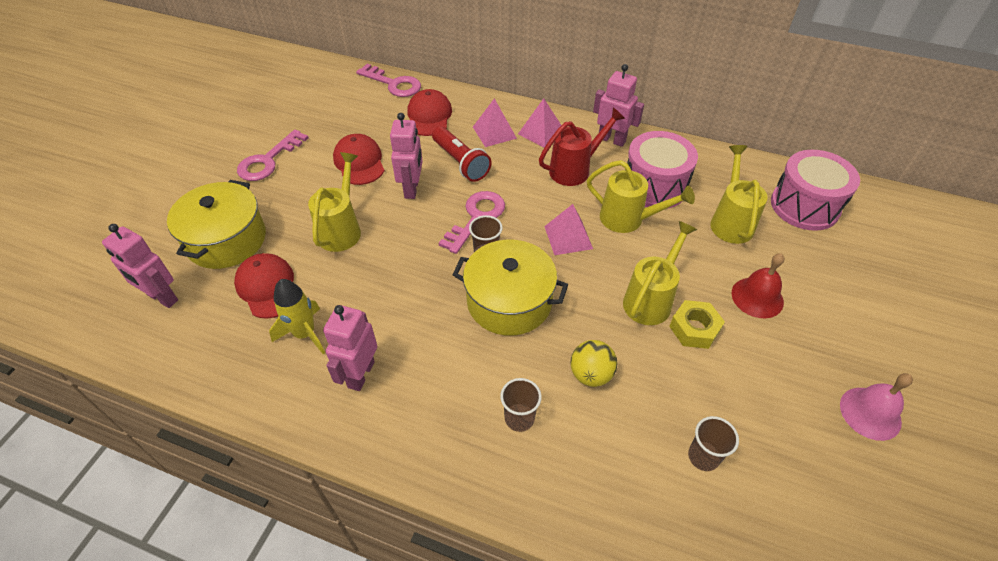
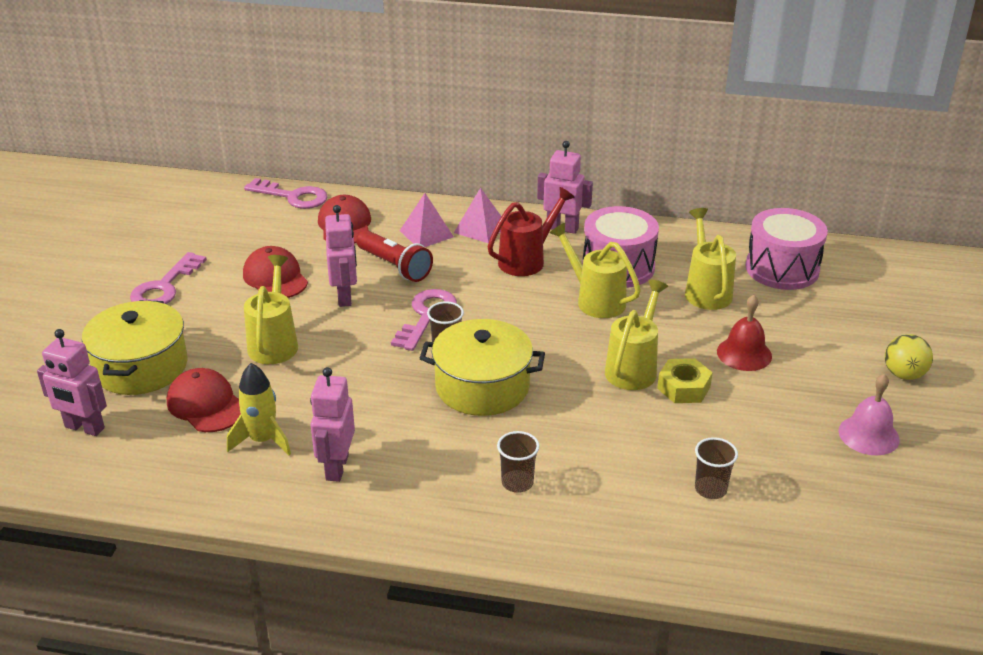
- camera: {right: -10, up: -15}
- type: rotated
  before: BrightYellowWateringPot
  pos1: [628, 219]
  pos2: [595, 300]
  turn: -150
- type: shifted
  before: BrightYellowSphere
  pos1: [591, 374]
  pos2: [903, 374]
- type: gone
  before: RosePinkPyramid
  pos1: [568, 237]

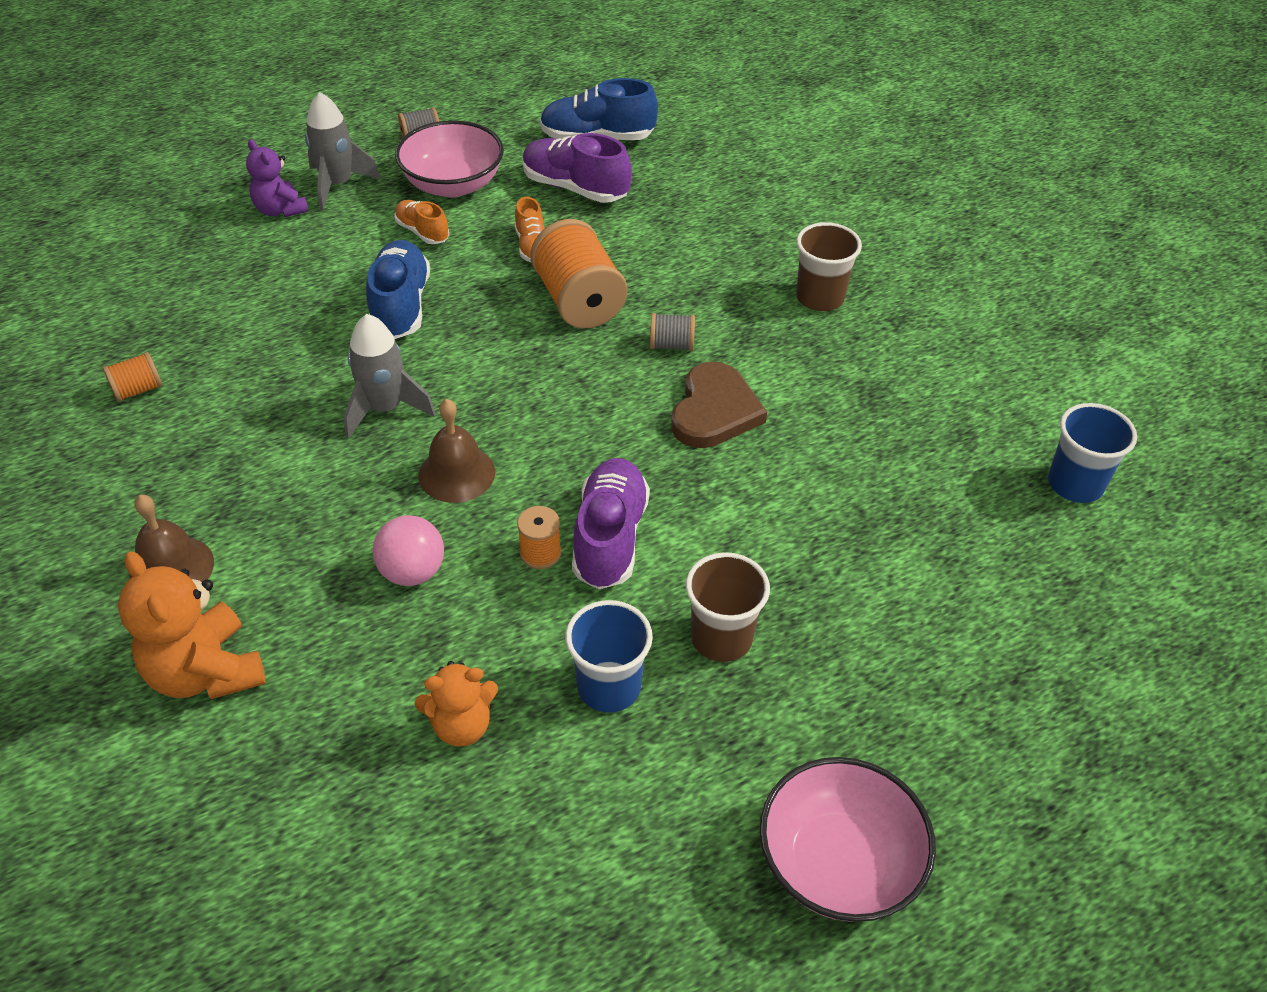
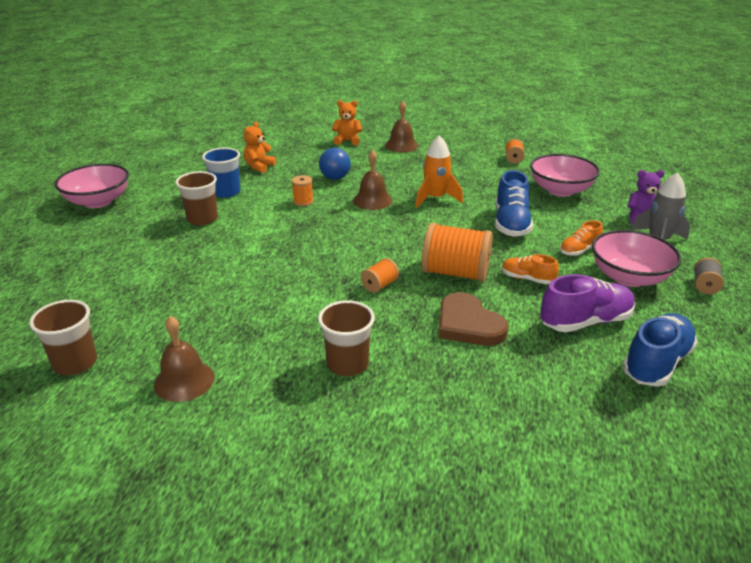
- camera: {right: 130, up: -15}
- type: repainted
  before: BlueCup
  after: DarkBrownCup
  pos1: [1075, 484]
  pos2: [75, 363]
- type: new
  after: DarkBrownBell
  pos2: [184, 380]
- type: repainted
  before: RosePinkSphere
  after: BlueSphere
  pos1: [412, 572]
  pos2: [335, 178]
- type: scaled
  before: BrightOrangeTeddyBear
  pos1: [206, 672]
  pos2: [347, 141]
  scale: 0.64
- type: repainted
  before: AshGreySpool
  after: BrightOrangeSpool
  pos1: [671, 345]
  pos2: [380, 285]
- type: repainted
  before: AshGreySpaceship
  after: BrightOrangeSpaceship
  pos1: [385, 409]
  pos2: [435, 198]
- type: shifted
  before: DarkBrownHeartShape
  pos1: [714, 411]
  pos2: [468, 324]
- type: rotated
  before: BlueSneaker
  pos1: [400, 306]
  pos2: [511, 224]
  turn: 60
- type: new
  after: RosePinkBowl
  pos2: [560, 190]
- type: rotated
  before: BrightOrangeSneaker
  pos1: [422, 232]
  pos2: [579, 250]
  turn: 150
- type: gone
  before: PurpleSneaker
  pos1: [610, 537]

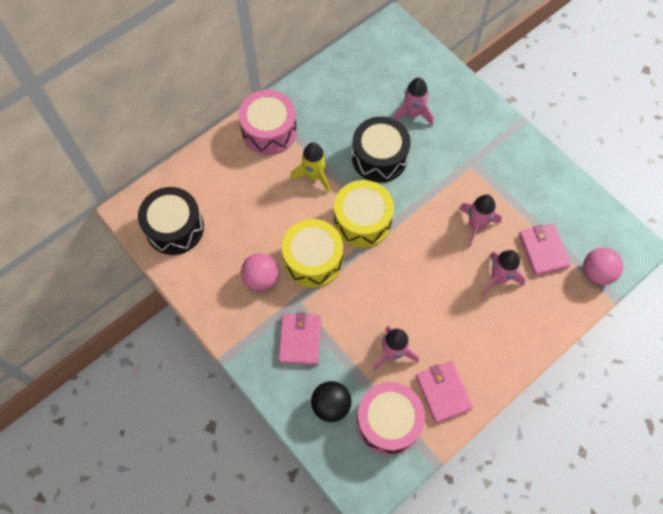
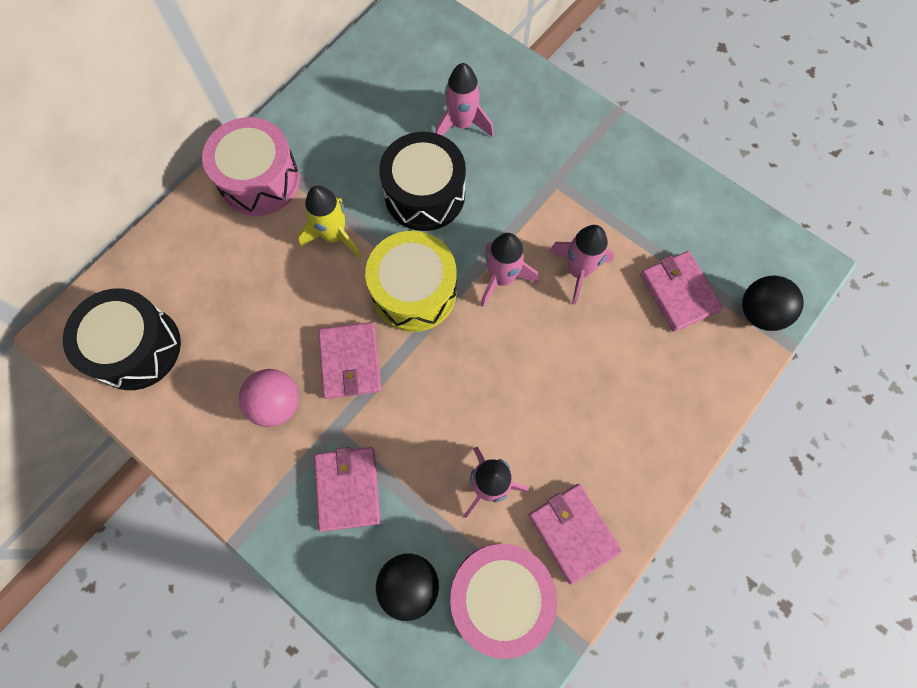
- camera: {right: -10, up: 5}
- type: swapped
  before: BrightYellowToyDrum
  after: RosePinkBillfold
  pos1: [313, 260]
  pos2: [350, 362]
- type: shifted
  before: RosePinkSpaceship
  pos1: [498, 278]
  pos2: [502, 278]
- type: repainted
  before: RosePinkSphere
  after: JetBlackSphere
  pos1: [596, 273]
  pos2: [759, 312]

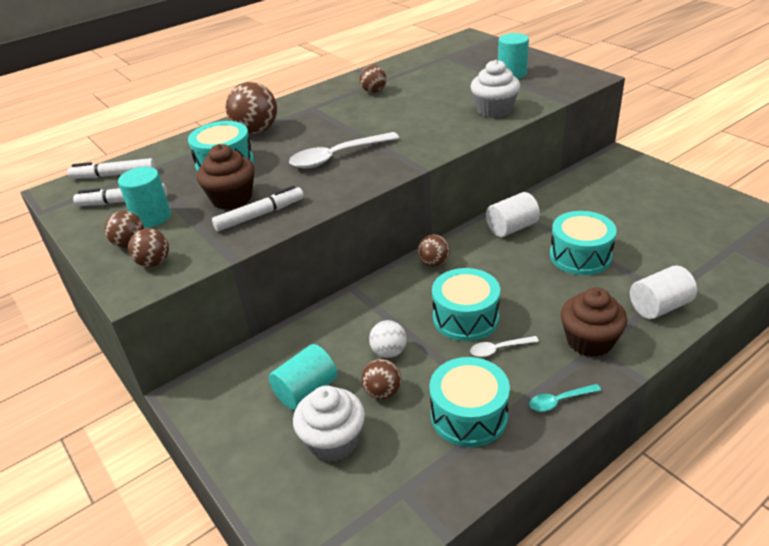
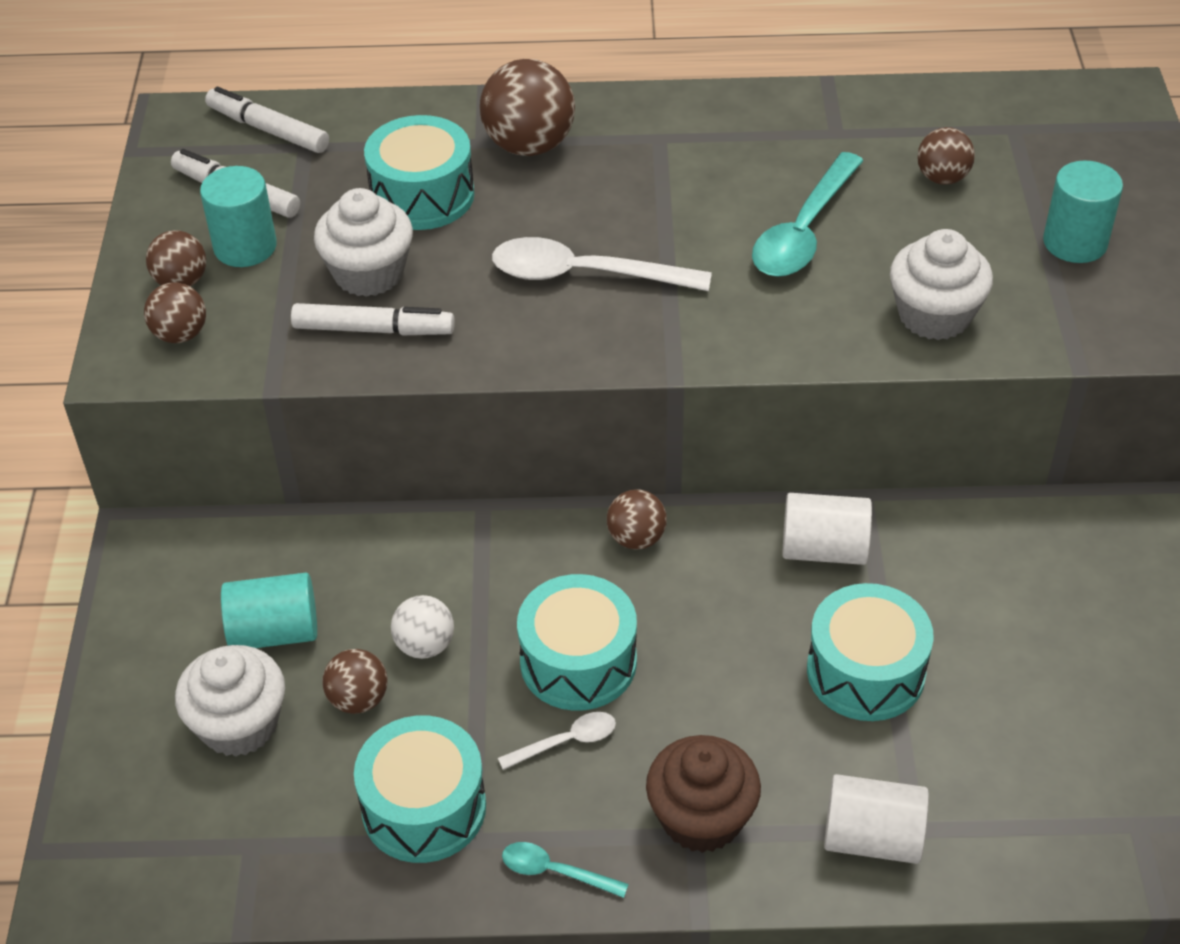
- camera: {right: 35, up: 10}
- type: repainted
  before: DarkBrownFairyCake
  after: SnowWhiteFairyCake
  pos1: [232, 198]
  pos2: [369, 273]
- type: rotated
  before: SnowWhiteSpoon
  pos1: [499, 349]
  pos2: [566, 741]
  turn: 135
- type: new
  after: TealSpoon
  pos2: [803, 231]
- type: shifted
  before: DarkBrownSphere
  pos1: [374, 91]
  pos2: [942, 178]

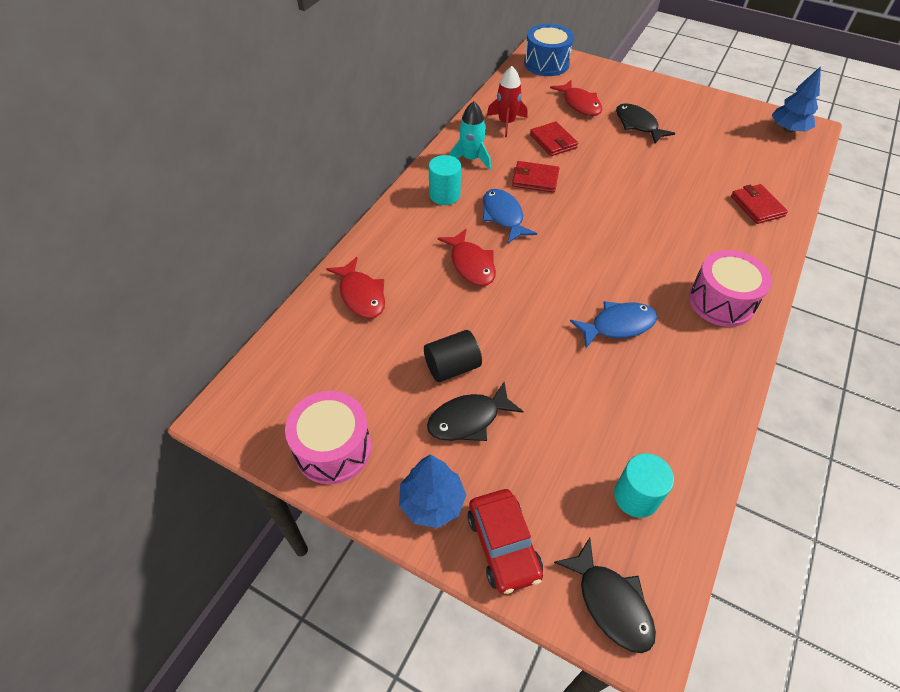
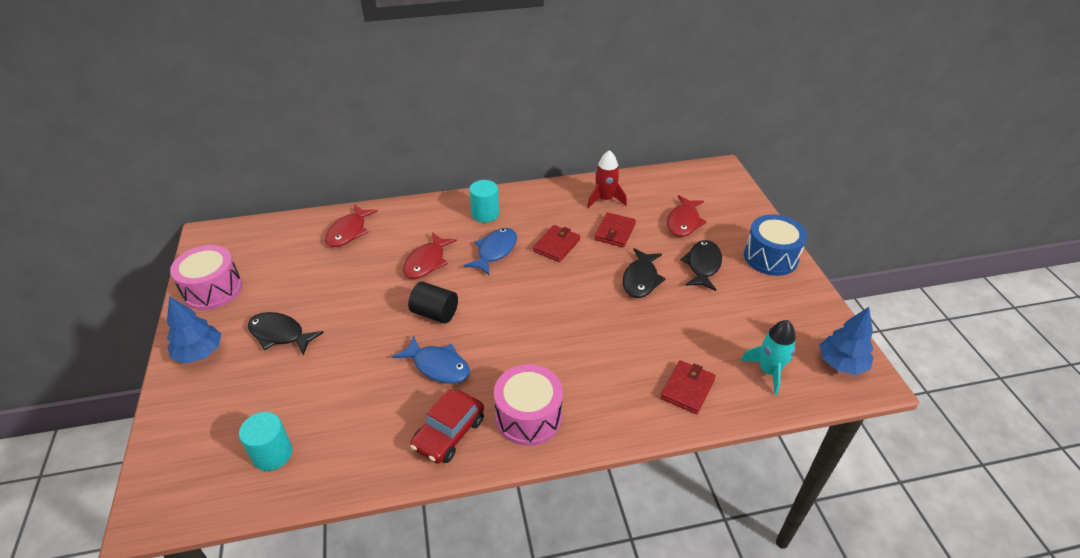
- camera: {right: 50, up: -10}
- type: shifted
  before: JetBlackCylinderShape
  pos1: [452, 367]
  pos2: [435, 313]
- type: shifted
  before: RedCar
  pos1: [503, 545]
  pos2: [449, 433]
- type: rotated
  before: RedBillfold
  pos1: [535, 179]
  pos2: [556, 245]
  turn: 60
- type: shifted
  before: JetBlackFish
  pos1: [610, 603]
  pos2: [641, 279]
- type: shifted
  before: TealSpaceship
  pos1: [471, 159]
  pos2: [768, 371]
- type: shifted
  before: BlueToyDrum
  pos1: [546, 63]
  pos2: [770, 257]

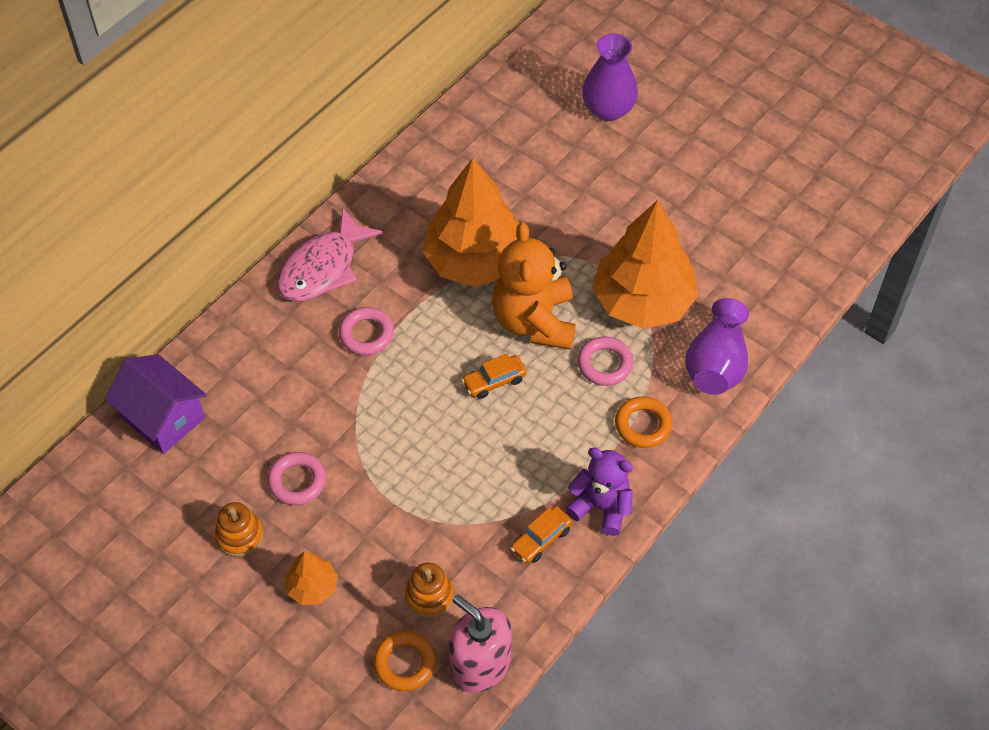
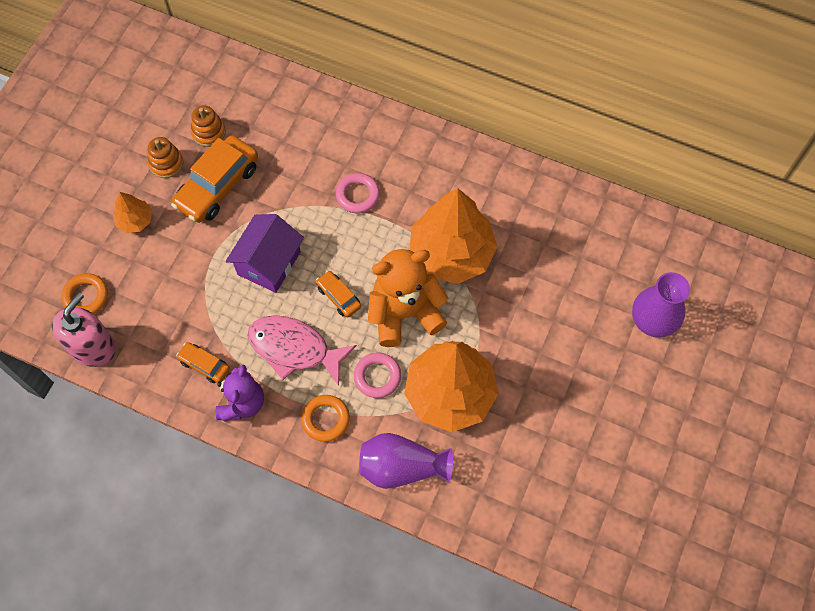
- camera: {right: 75, up: 10}
- type: swapped
  before: RosePinkRing
  after: BrightOrangeCar
  pos1: [297, 481]
  pos2: [218, 186]
- type: shifted
  before: BrightOrangeRingStacker
  pos1: [429, 596]
  pos2: [208, 132]
- type: shifted
  before: PurpleToyHouse
  pos1: [163, 417]
  pos2: [269, 263]
- type: shifted
  before: RosePinkFish
  pos1: [323, 268]
  pos2: [294, 349]

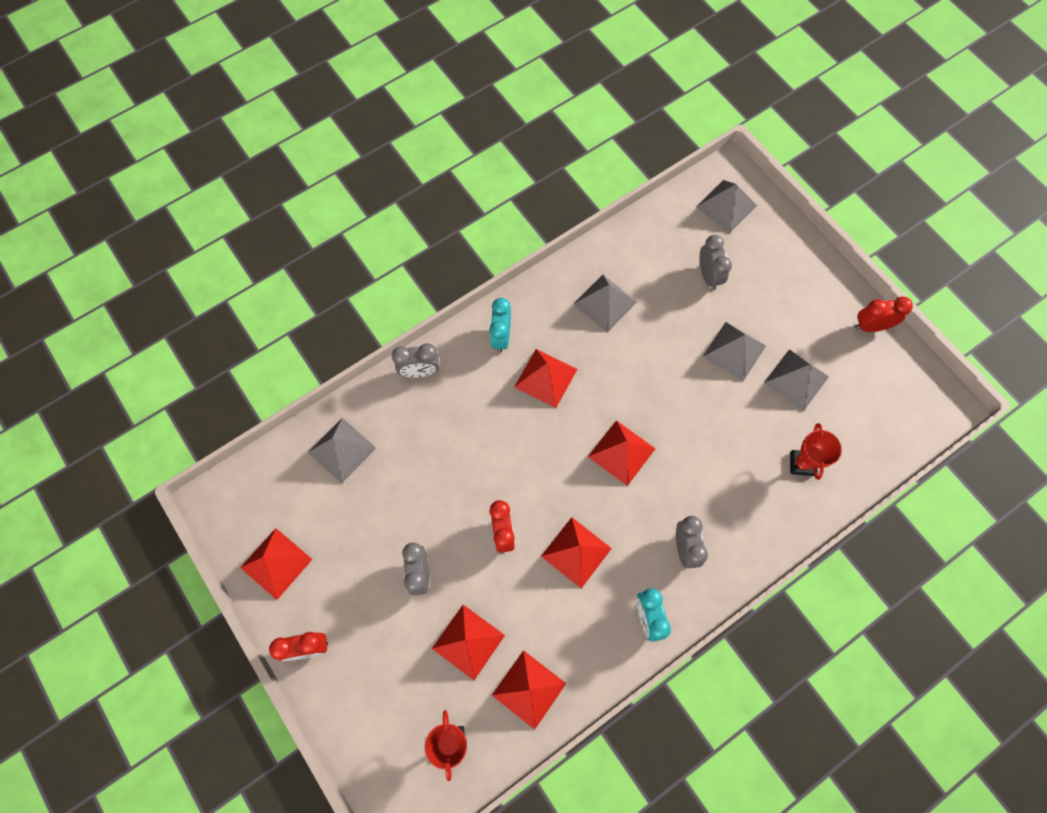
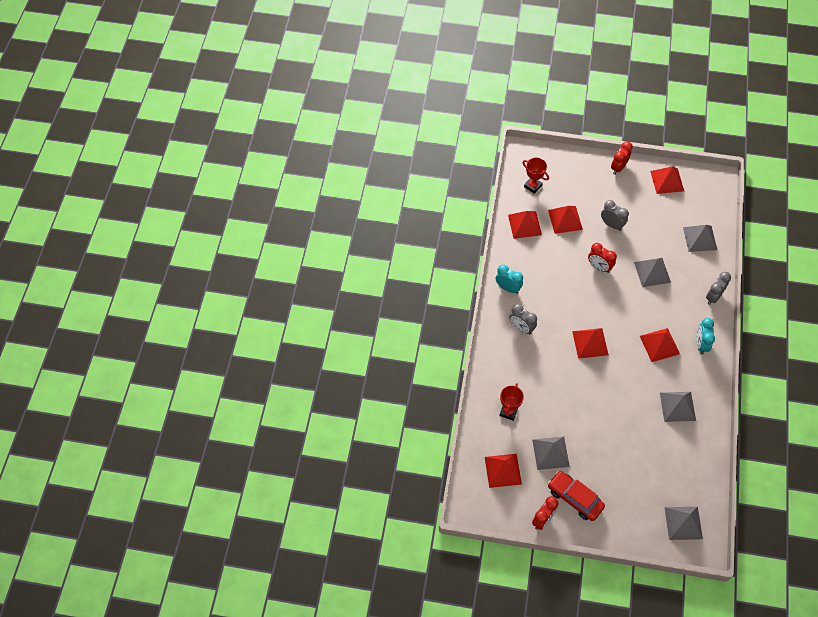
- camera: {right: 135, up: -10}
- type: shifted
  before: RedPyramid
  pos1: [576, 552]
  pos2: [503, 470]
- type: rotated
  before: RedPrizeCup
  pos1: [801, 463]
  pos2: [508, 412]
  turn: 60
- type: new
  after: RedCar
  pos2: [575, 498]
- type: shifted
  before: AshGreyPyramid
  pos1: [734, 351]
  pos2: [652, 272]
- type: rotated
  before: TealBedsideClock
  pos1: [501, 337]
  pos2: [701, 344]
  turn: -135
- type: gone
  before: AshGreyBedsideClock
  pos1: [708, 276]

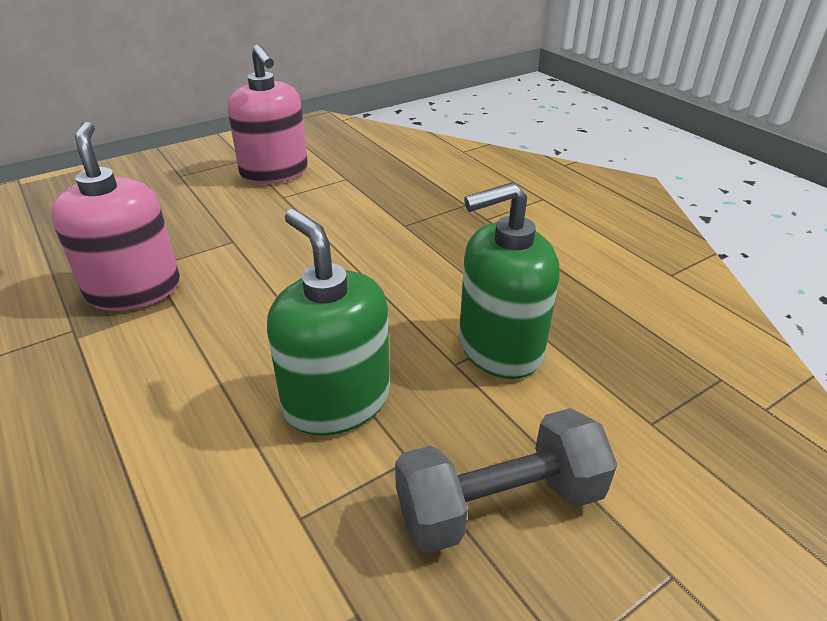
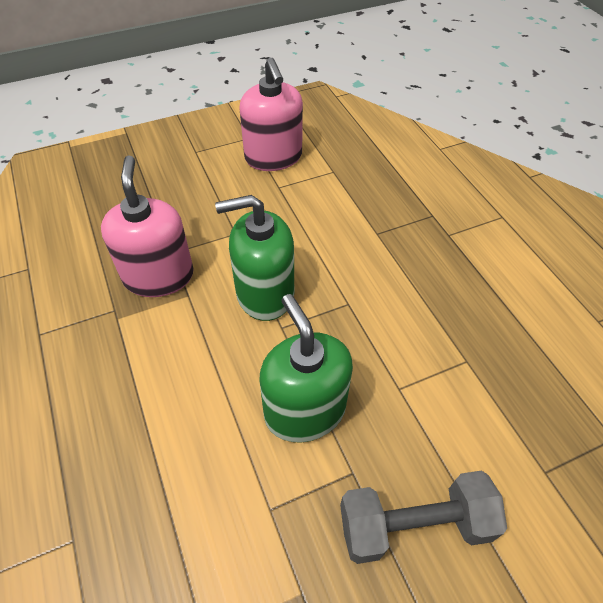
- camera: {right: 10, up: 15}
- type: shifted
  before: EmeraldSoapPump
  pos1: [500, 347]
  pos2: [264, 293]

